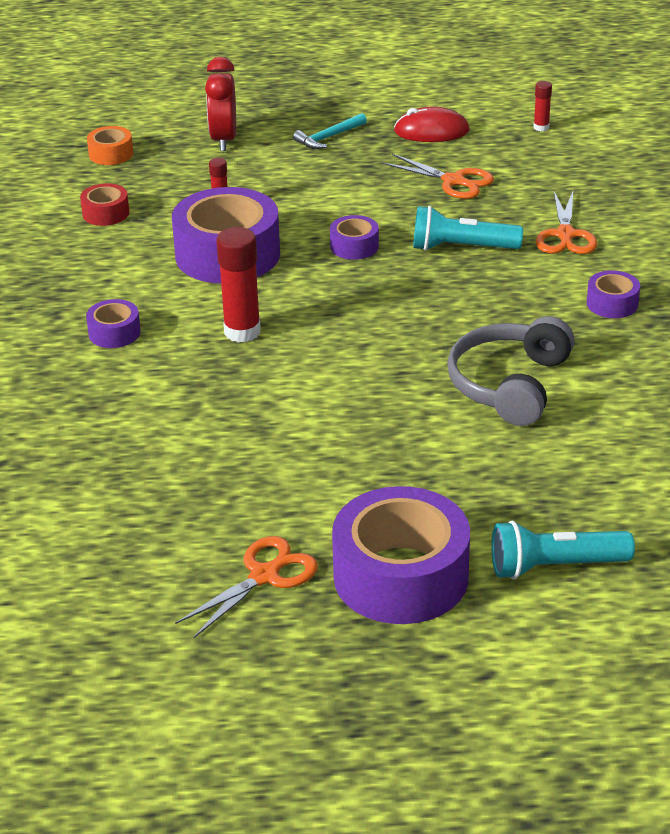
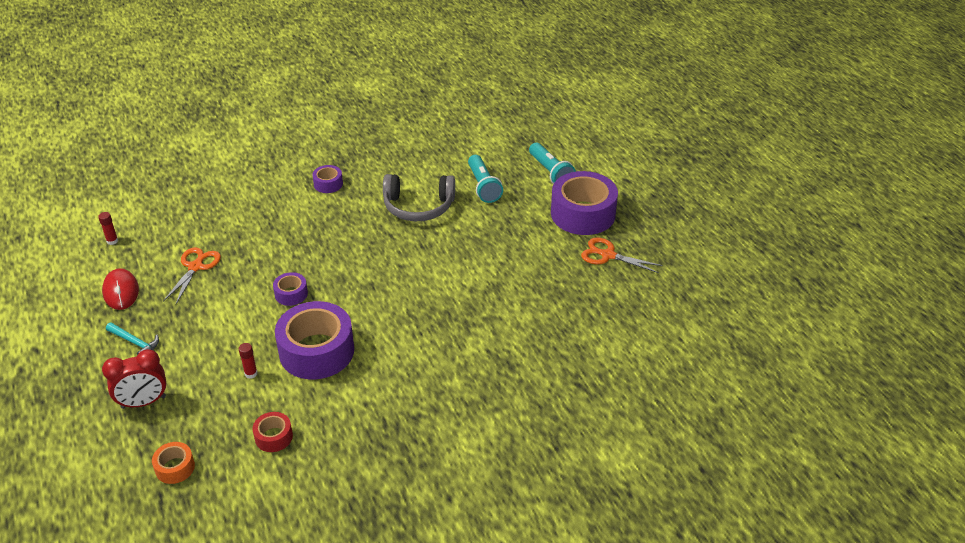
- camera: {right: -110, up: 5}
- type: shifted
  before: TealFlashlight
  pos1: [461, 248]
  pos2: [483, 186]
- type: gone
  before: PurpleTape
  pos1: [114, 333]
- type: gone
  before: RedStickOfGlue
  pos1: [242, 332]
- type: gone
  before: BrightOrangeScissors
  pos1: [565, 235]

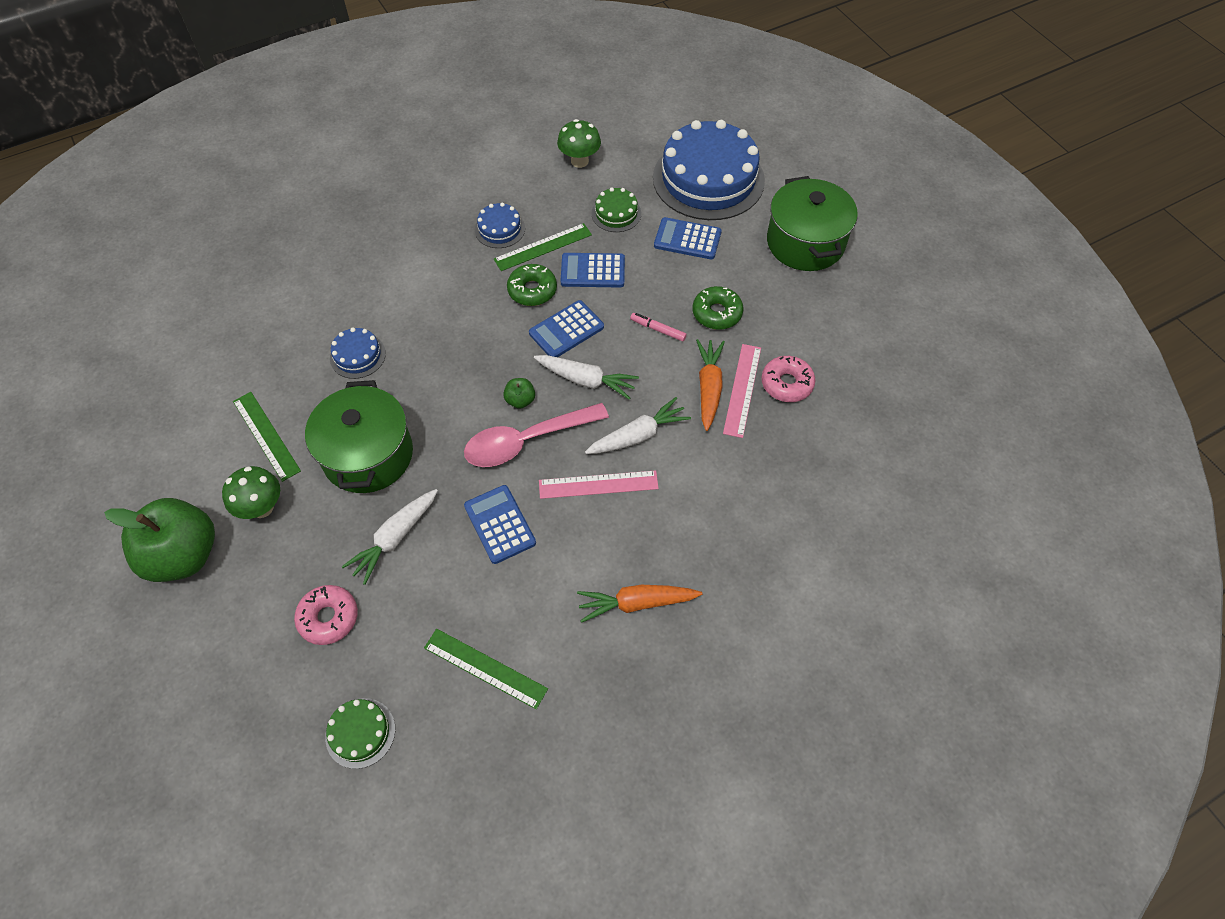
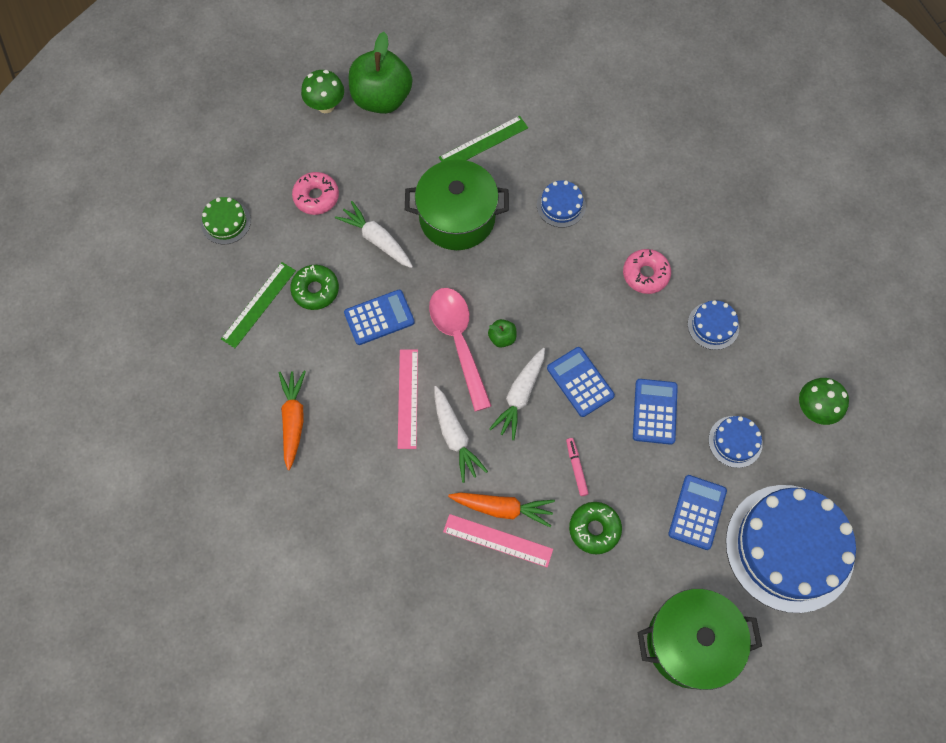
- camera: {right: 95, up: 10}
- type: shifted
  before: EmeraldGlazedDonut
  pos1: [532, 290]
  pos2: [315, 290]
- type: shifted
  before: EmeraldMushroom
  pos1: [262, 508]
  pos2: [326, 105]
- type: rotated
  before: RosePinkMarkerPen
  pos1: [658, 329]
  pos2: [576, 468]
  turn: -45
- type: shifted
  before: RosePinkGlazedDonut
  pos1: [786, 384]
  pos2: [645, 274]
- type: repainted
  before: EmeraldCake
  after: BlueCake
  pos1: [616, 213]
  pos2: [735, 441]
- type: gone
  before: EmeraldMeasuringStick
  pos1: [543, 247]

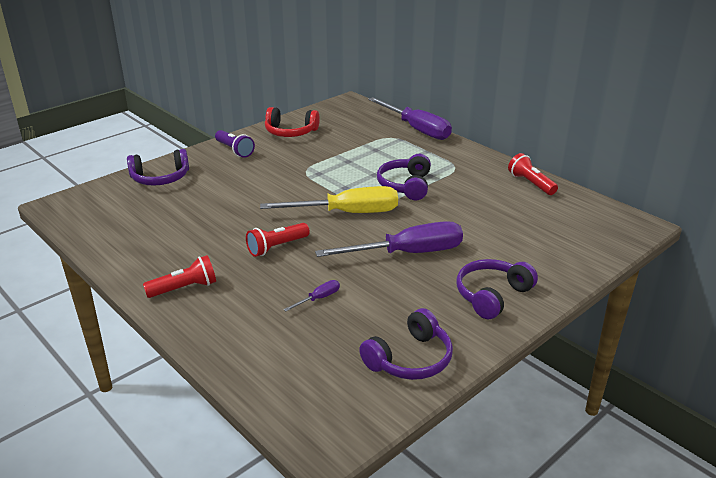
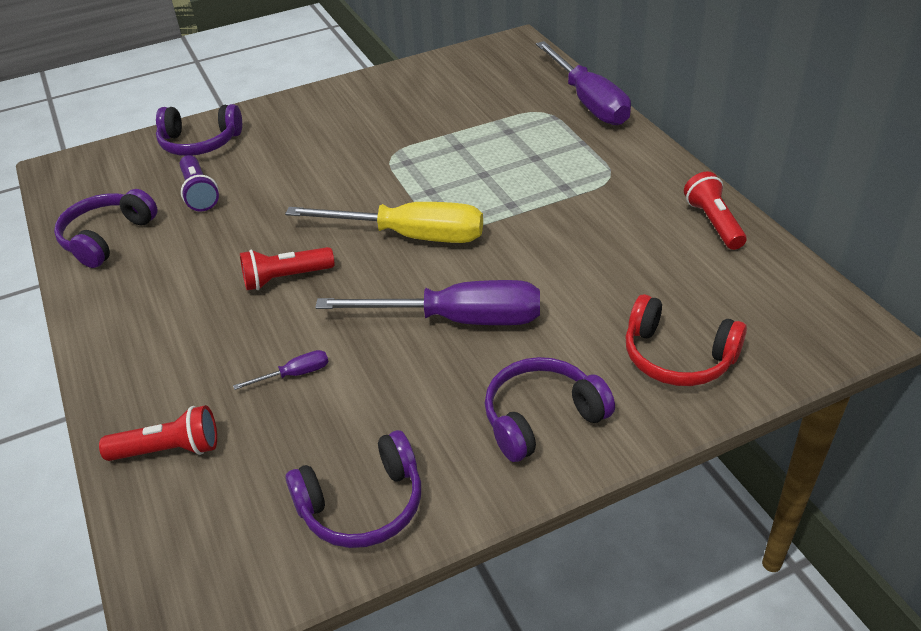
- camera: {right: 20, up: 10}
- type: shifted
  before: PurpleHeadphones
  pos1: [405, 186]
  pos2: [107, 237]
- type: shifted
  before: RedFlashlight
  pos1: [184, 288]
  pos2: [169, 450]
- type: shifted
  before: PurpleFlashlight
  pos1: [234, 150]
  pos2: [199, 193]
- type: shifted
  before: RedHeadphones
  pos1: [290, 132]
  pos2: [677, 357]

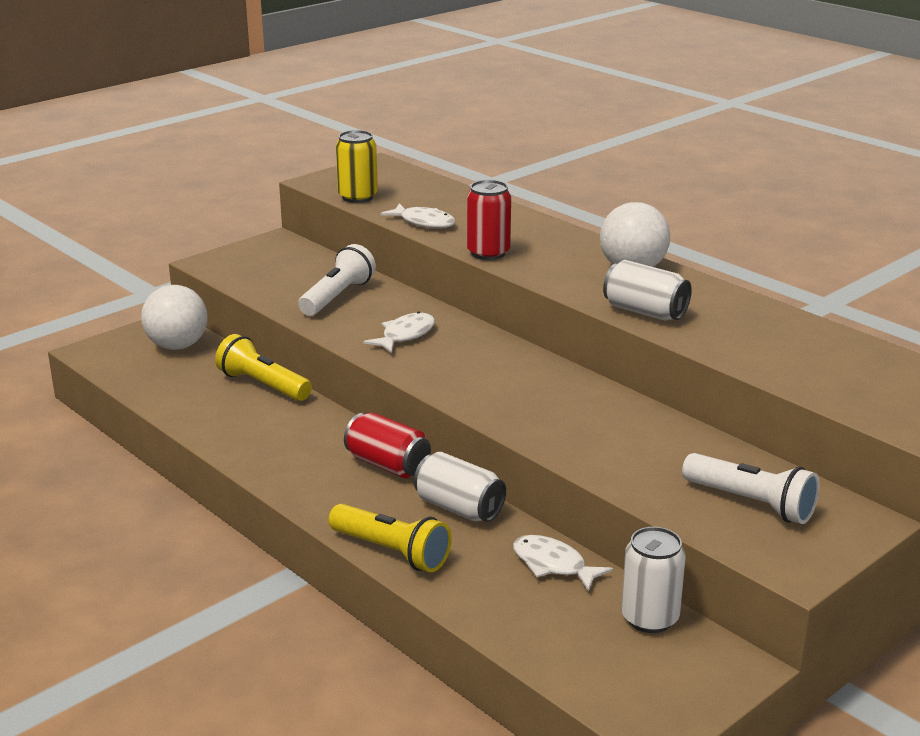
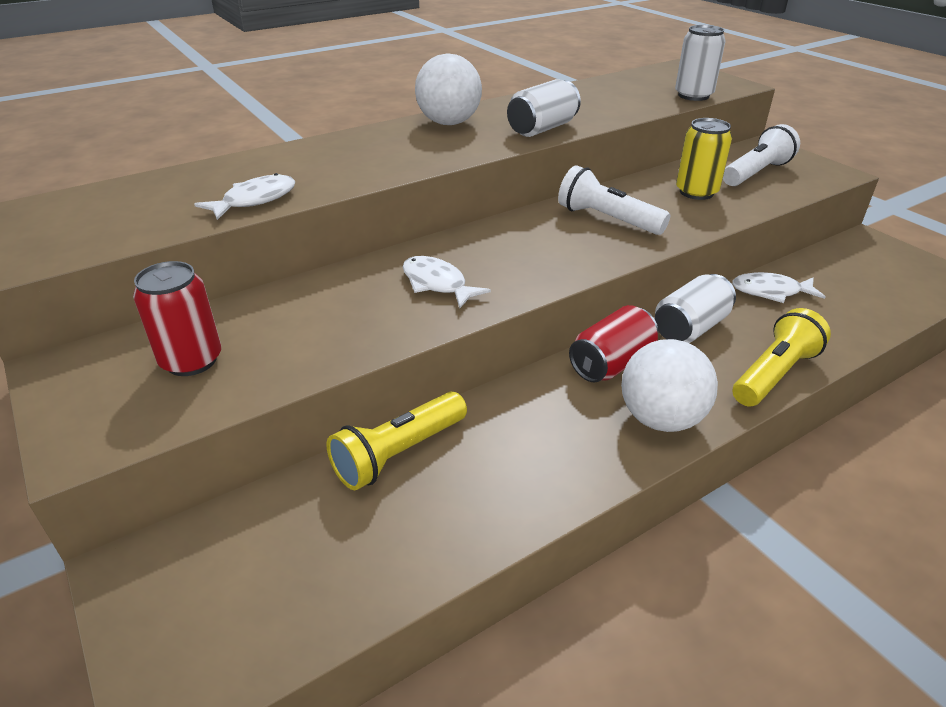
- camera: {right: -80, up: 10}
- type: shifted
  before: RedSodaCan
  pos1: [488, 253]
  pos2: [191, 360]
- type: shifted
  before: SnowWhiteFlashlight
  pos1: [337, 297]
  pos2: [607, 219]
- type: shifted
  before: SnowWhiteSphere
  pos1: [177, 346]
  pos2: [660, 419]
- type: shifted
  before: SnowWhiteSodaCan
  pos1: [649, 618]
  pos2: [693, 95]
- type: shifted
  before: BrightYellowSodaCan
  pos1: [357, 197]
  pos2: [696, 192]
- type: rotated
  before: SnowWhiteFish
  pos1: [553, 565]
  pos2: [770, 291]
  turn: 45

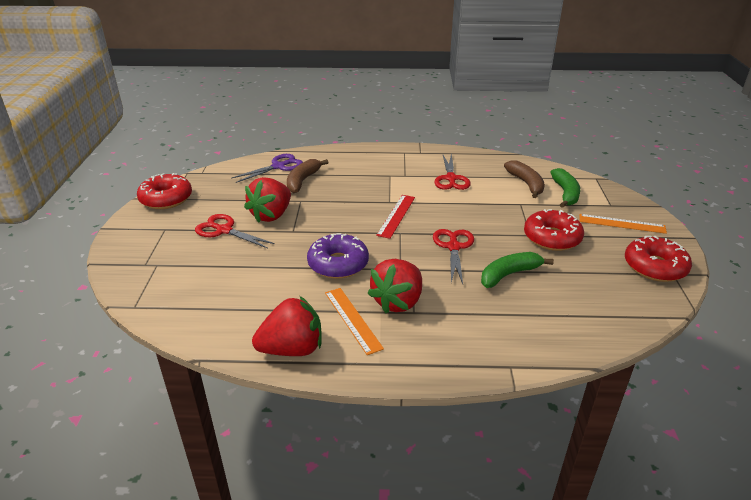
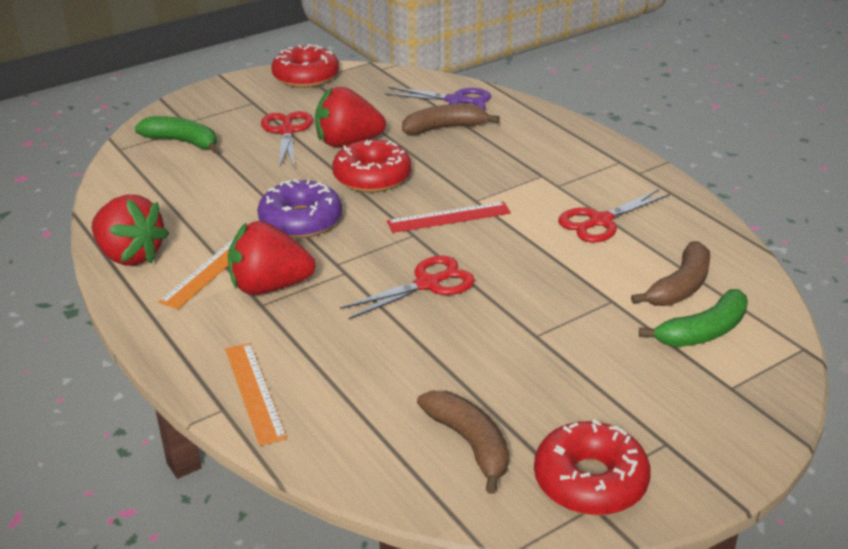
- camera: {right: 55, up: 0}
- type: shifted
  before: EmeraldBanana
  pos1: [509, 274]
  pos2: [182, 142]
- type: shifted
  before: BrightOrangeMeasuringStick
  pos1: [622, 224]
  pos2: [254, 392]
- type: shifted
  before: RedGlazedDonut
  pos1: [552, 238]
  pos2: [372, 177]
- type: new
  after: DarkBrownBanana
  pos2: [470, 443]

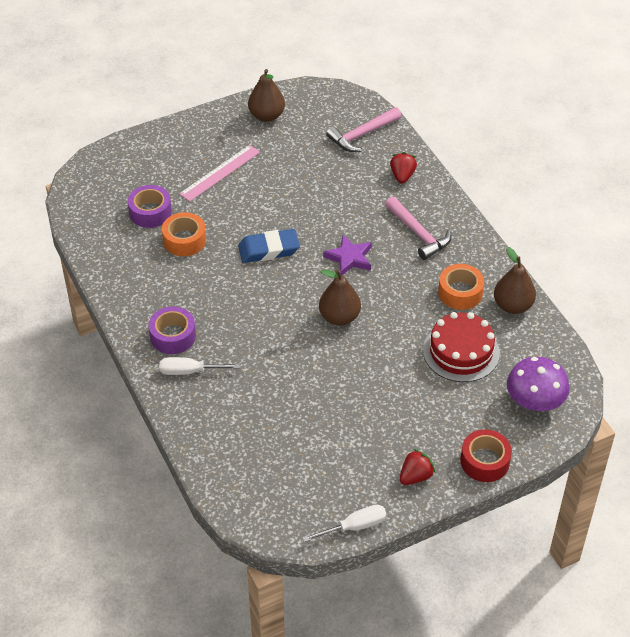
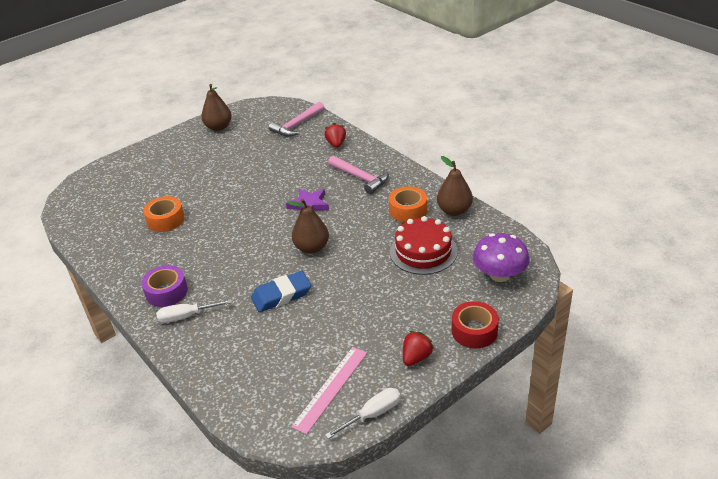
- camera: {right: -10, up: -10}
- type: shifted
  before: BlueGumEraser
  pos1: [268, 249]
  pos2: [281, 295]
- type: shifted
  before: RosePinkMeasuringStick
  pos1: [220, 173]
  pos2: [330, 388]
- type: gone
  before: PurpleTape
  pos1: [150, 212]

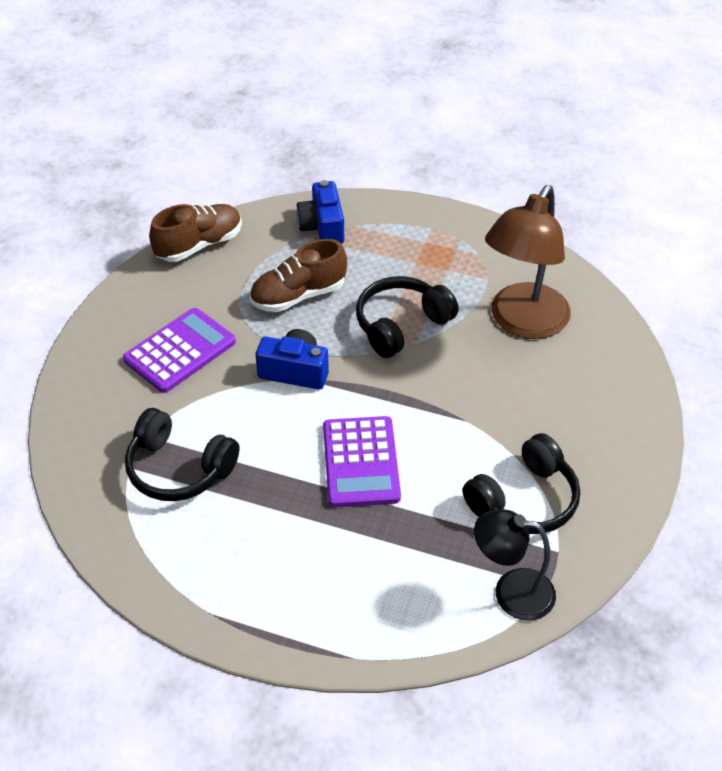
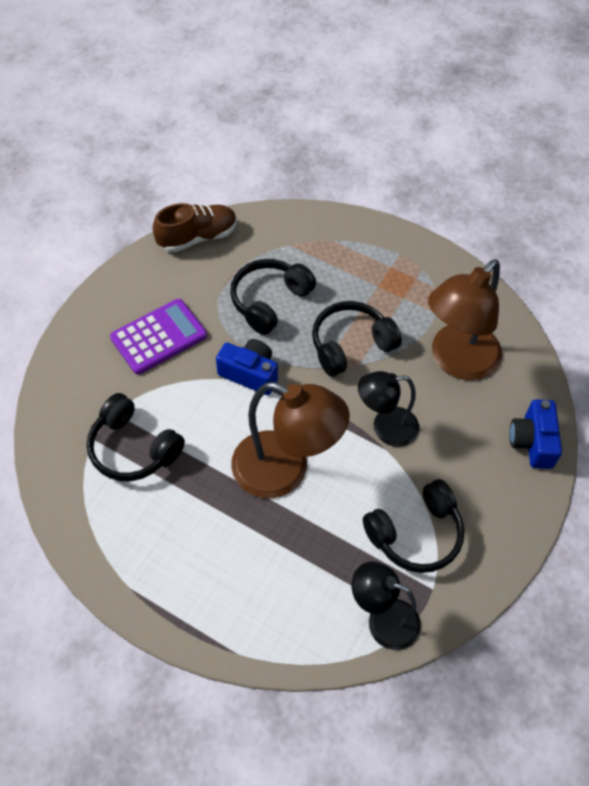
- camera: {right: 10, up: 10}
- type: swapped
  before: DarkBrownSneaker
  after: JetBlackHeadphones
  pos1: [298, 296]
  pos2: [269, 301]
- type: swapped
  before: PurplePocketCalculator
  after: DarkBrownDeskLamp
  pos1: [360, 462]
  pos2: [285, 471]
- type: new
  after: JetBlackDeskLamp
  pos2: [385, 428]
- type: shifted
  before: BluePhotoCamera
  pos1: [322, 227]
  pos2: [532, 442]

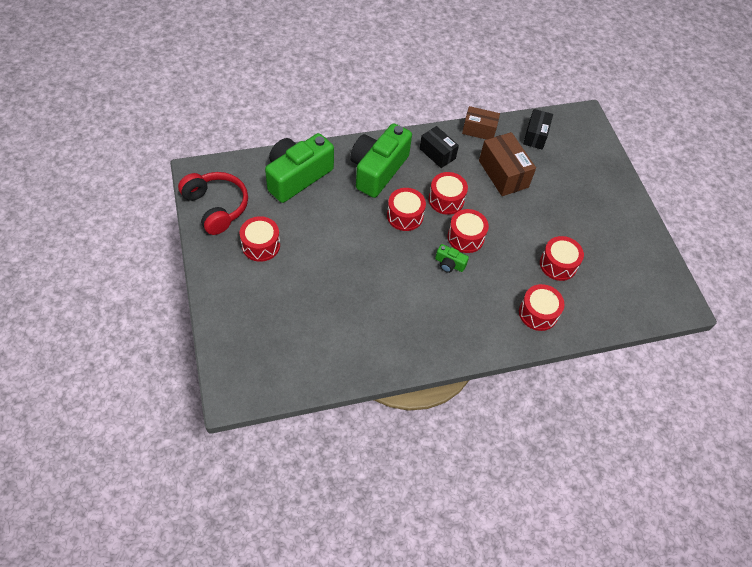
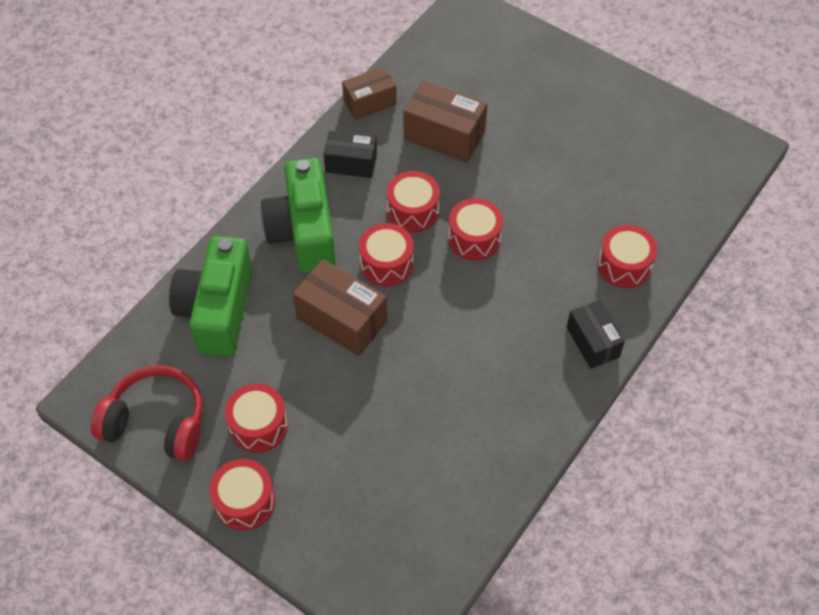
- camera: {right: -35, up: 0}
- type: shifted
  before: RedToyDrum
  pos1: [558, 264]
  pos2: [245, 501]
- type: new
  after: DarkBrownParcel
  pos2: [342, 320]
- type: shifted
  before: JetBlackParcel
  pos1: [535, 136]
  pos2: [592, 342]
- type: gone
  before: EmeraldPhotoCamera
  pos1: [449, 264]

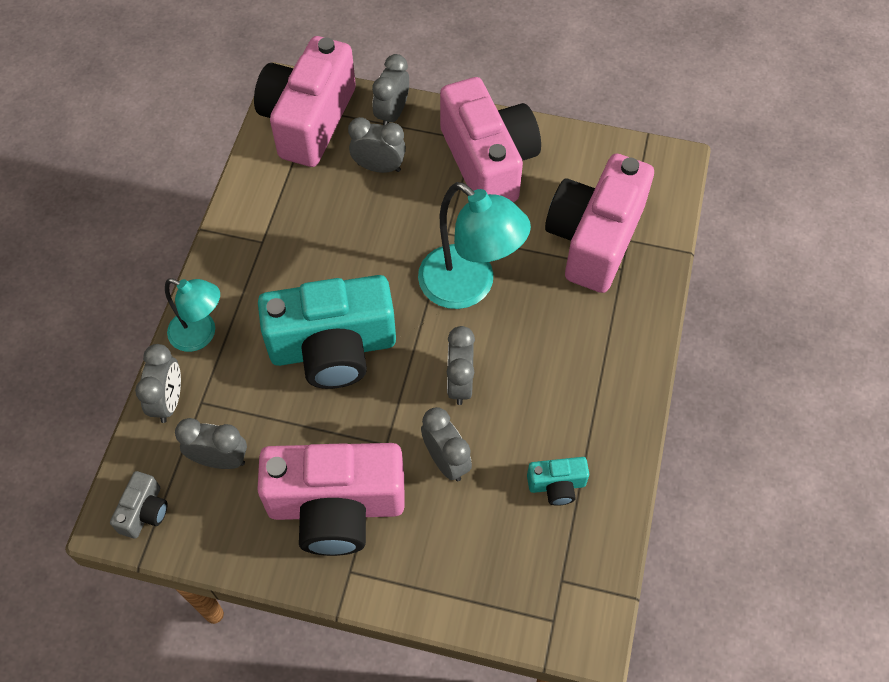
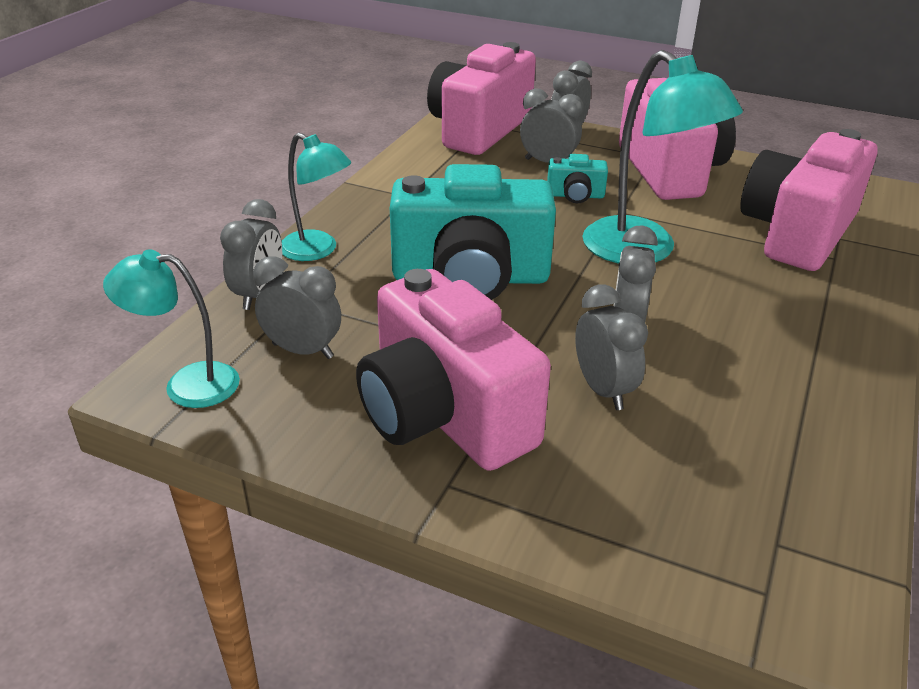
- camera: {right: 10, up: -25}
- type: swapped
  before: AshGreyPhotoCamera
  after: TealDeskLamp
  pos1: [144, 511]
  pos2: [187, 384]
- type: rotated
  before: RosePinkPhotoCamera
  pos1: [336, 507]
  pos2: [444, 415]
  turn: 45
- type: shifted
  before: TealPhotoCamera
  pos1: [557, 485]
  pos2: [575, 195]

